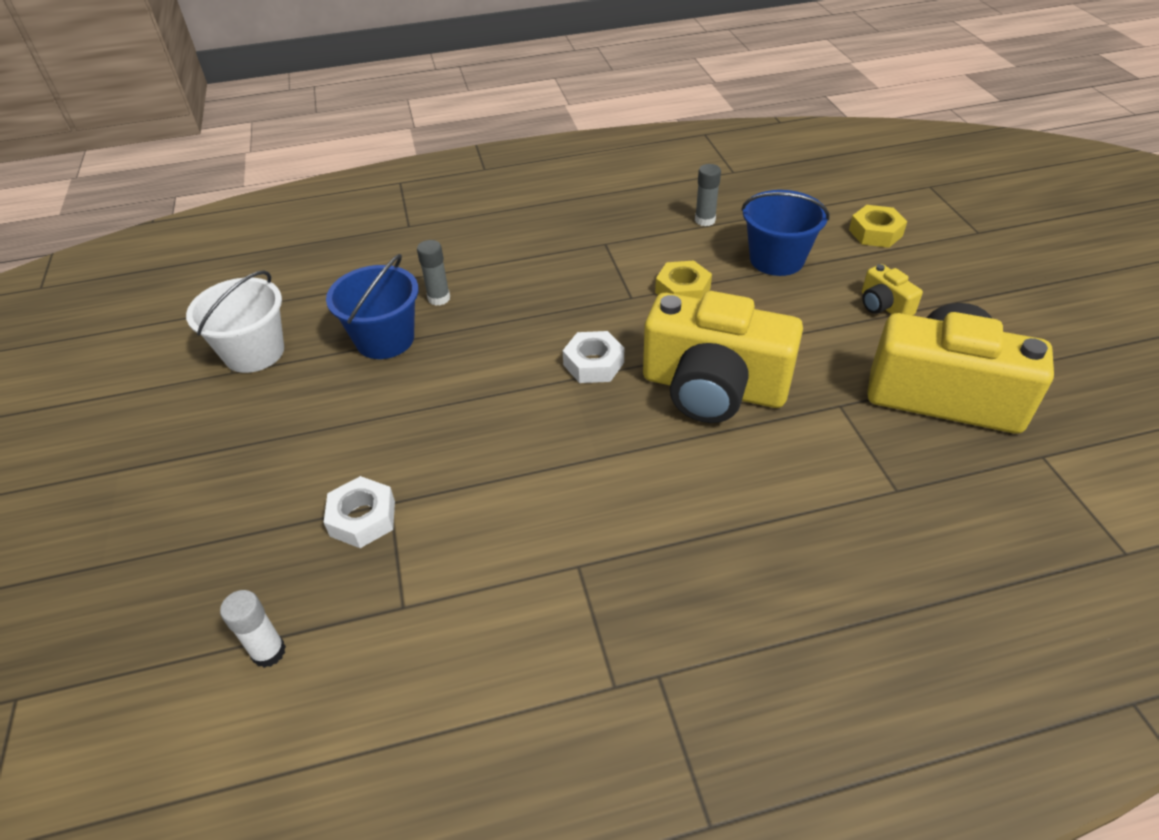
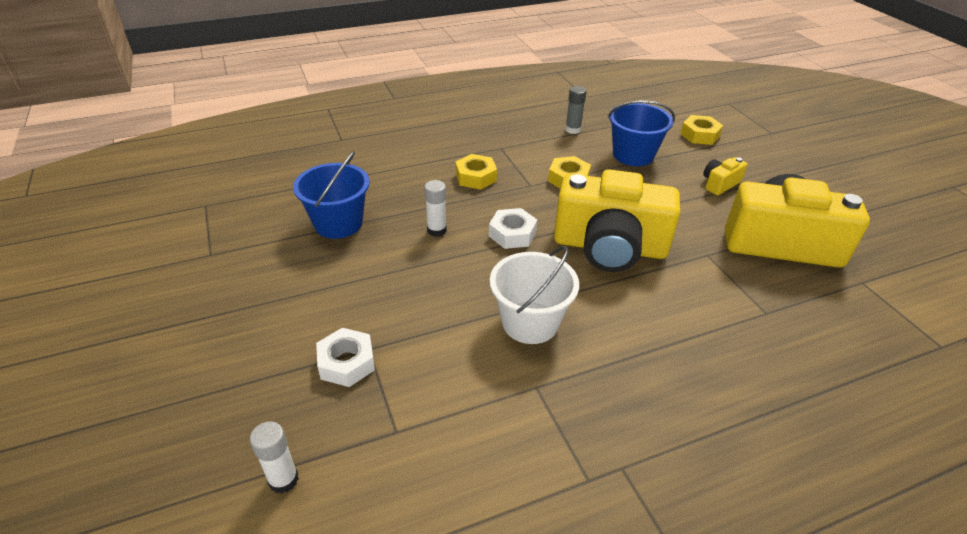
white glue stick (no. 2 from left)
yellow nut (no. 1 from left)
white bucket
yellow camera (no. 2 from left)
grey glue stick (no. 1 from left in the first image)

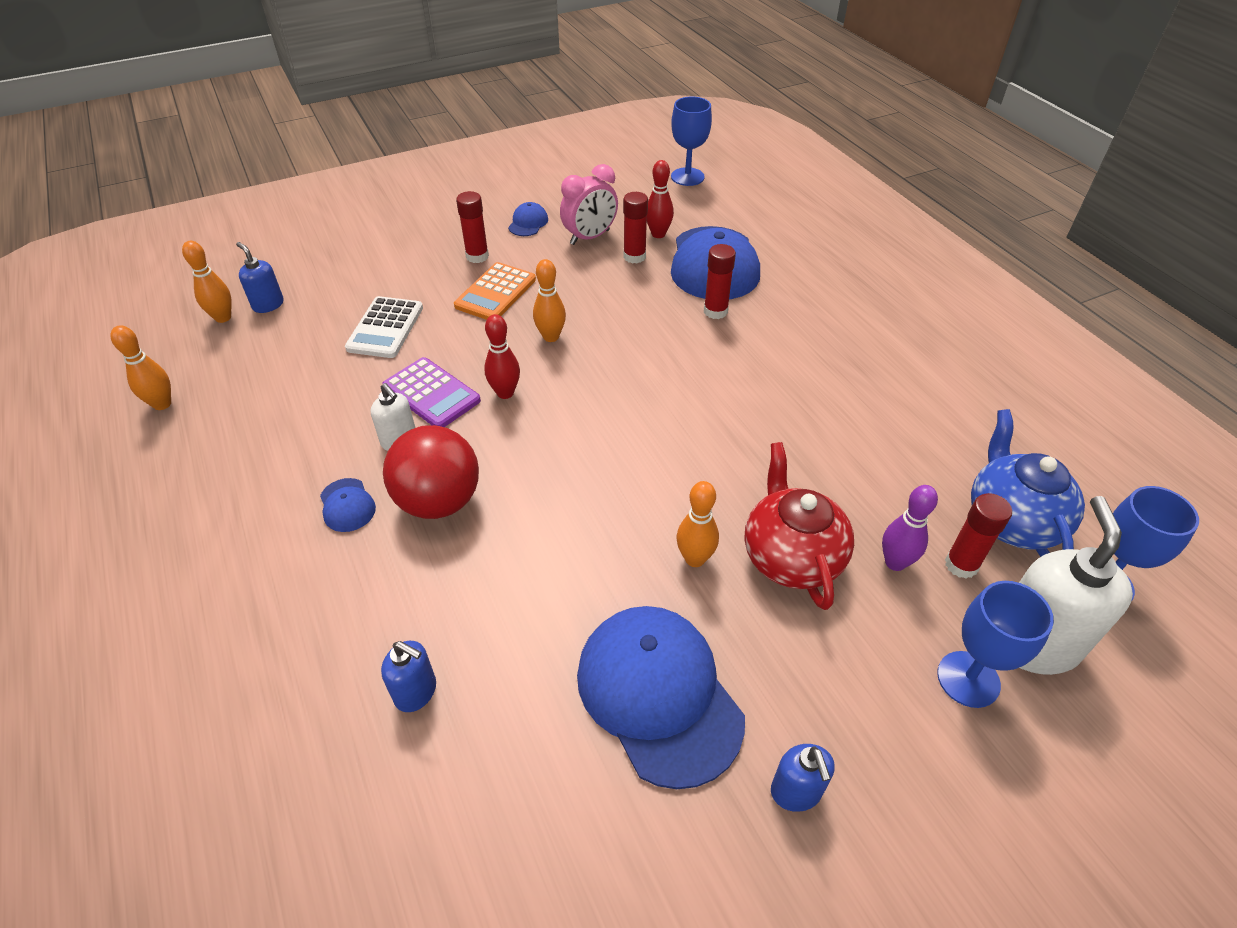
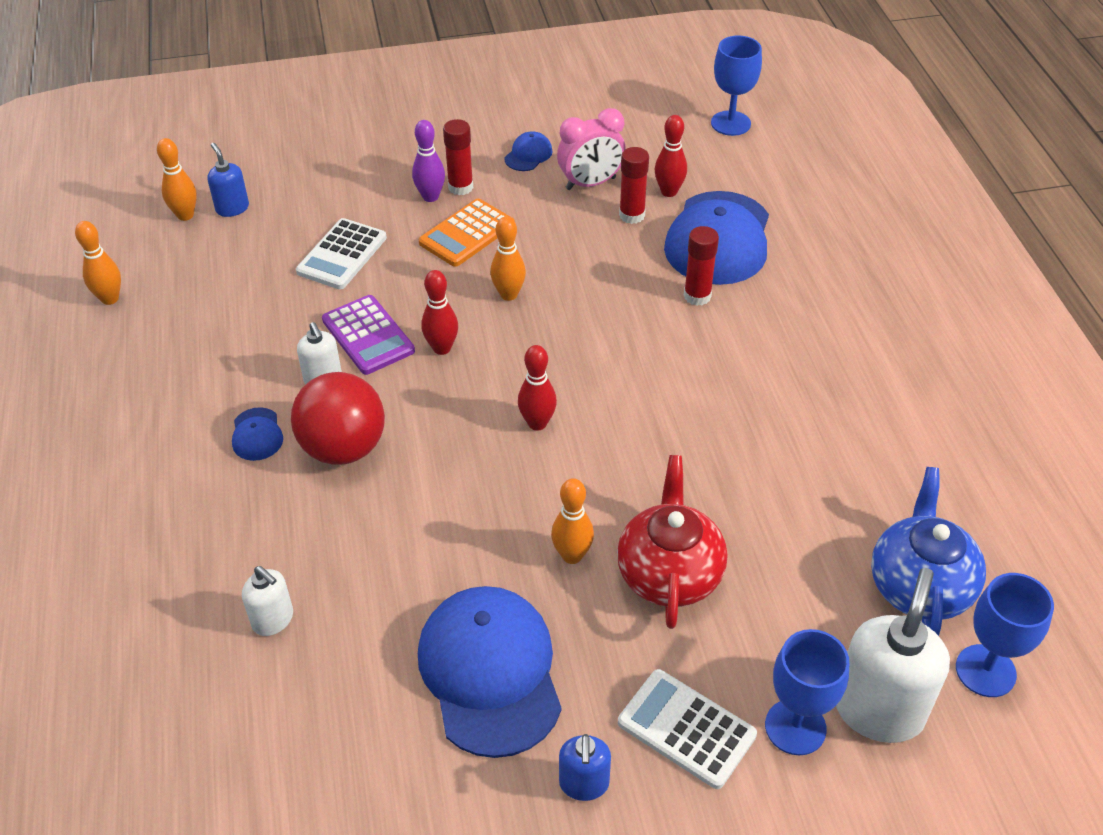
white soap dispenser (no. 1 from left)
purple bowling pin
red bowling pin (no. 2 from left)
white calculator (no. 2 from left)
red glue stick (no. 4 from left in the first image)

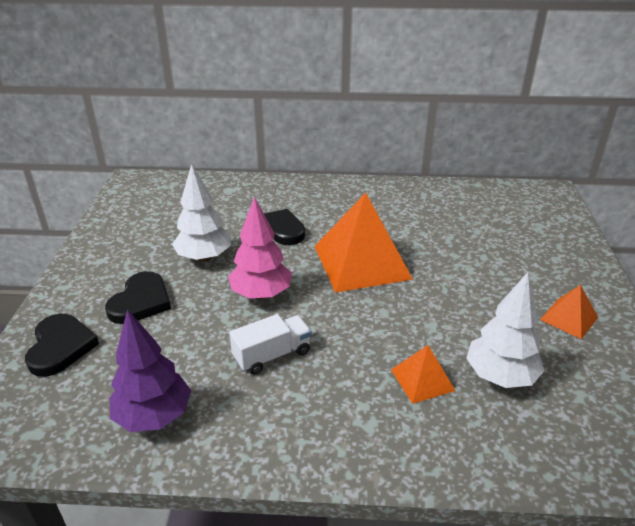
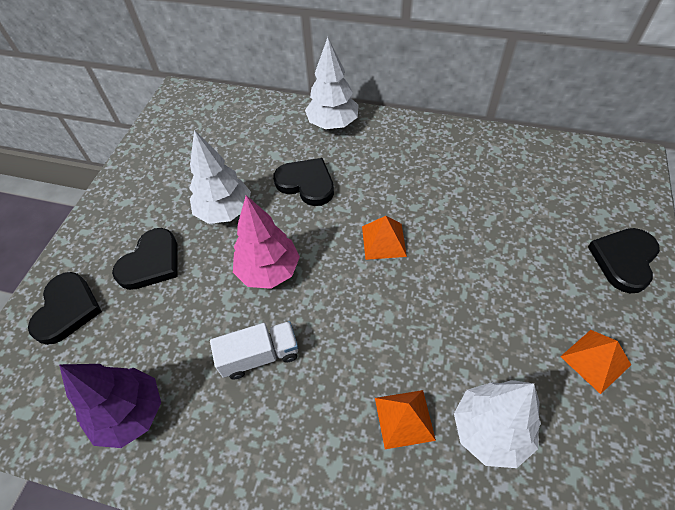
white tree (no. 2 from left)
orange pyramid (no. 1 from left)
black heart (no. 4 from left)

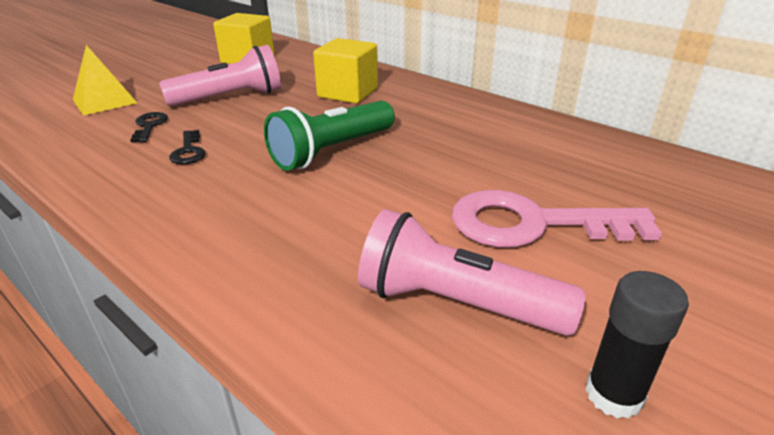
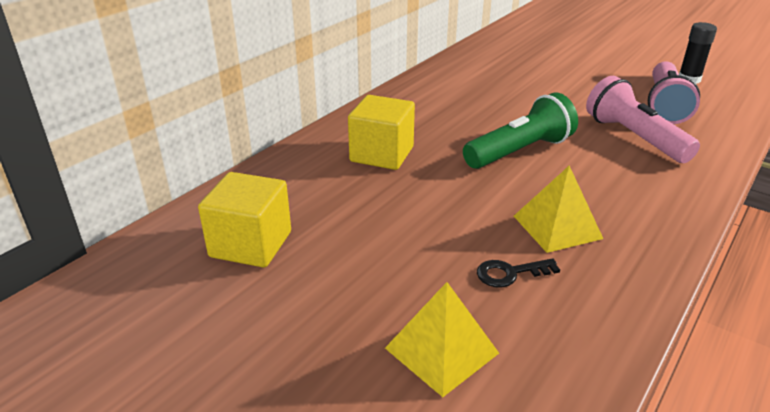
green flashlight
yellow pyramid (no. 2 from left)
pink flashlight (no. 1 from left)
pink key

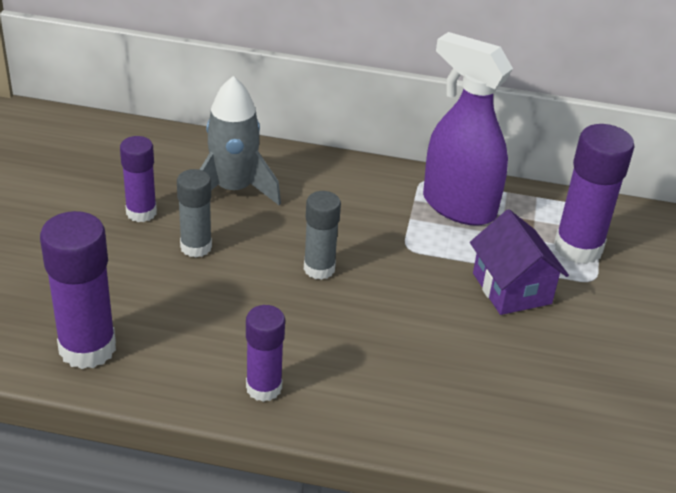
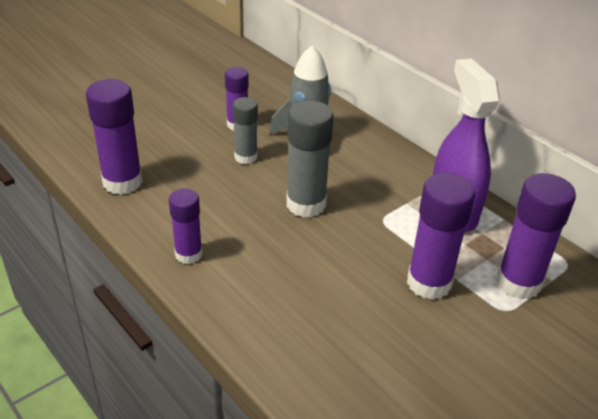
grey glue stick (no. 2 from left)
purple glue stick (no. 4 from left)

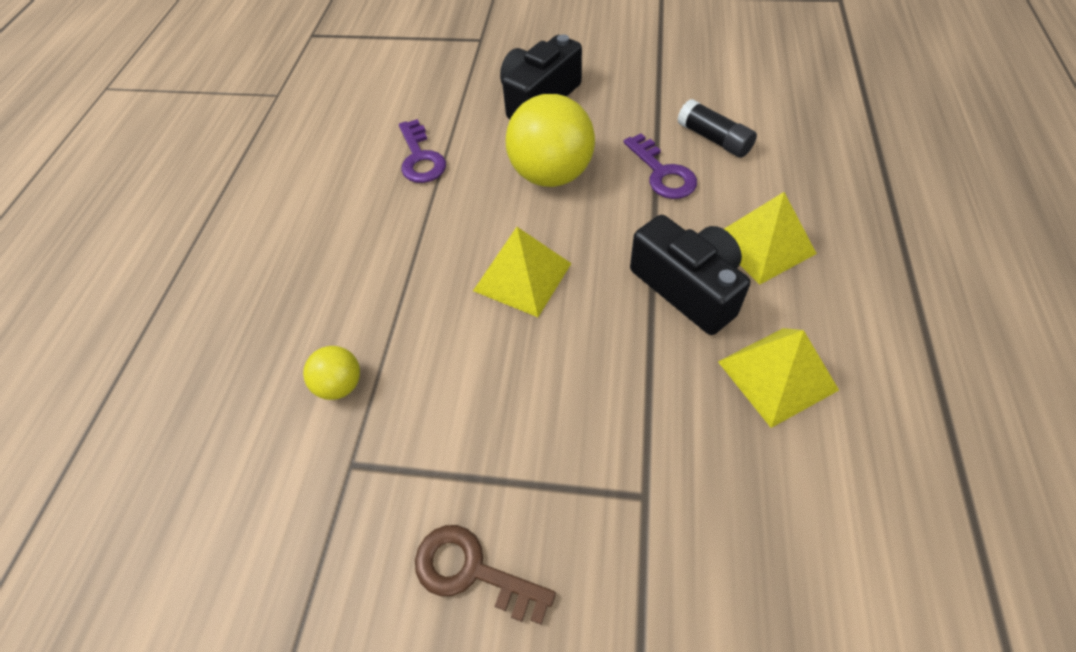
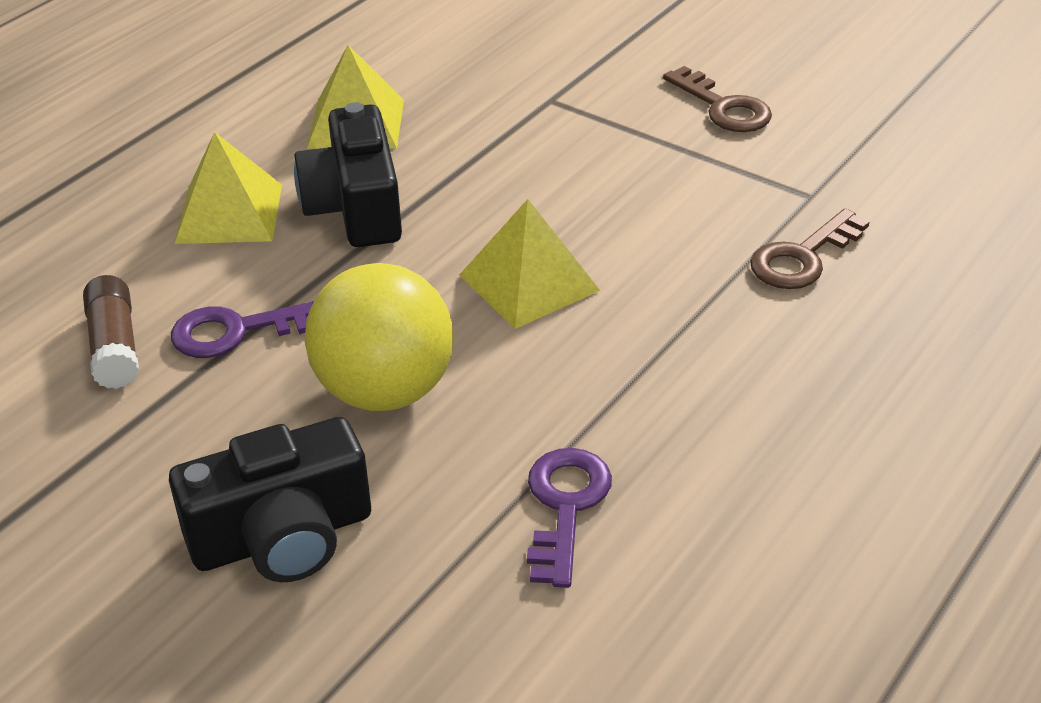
brown glue stick
purple key (no. 1 from left)
brown key (no. 2 from left)

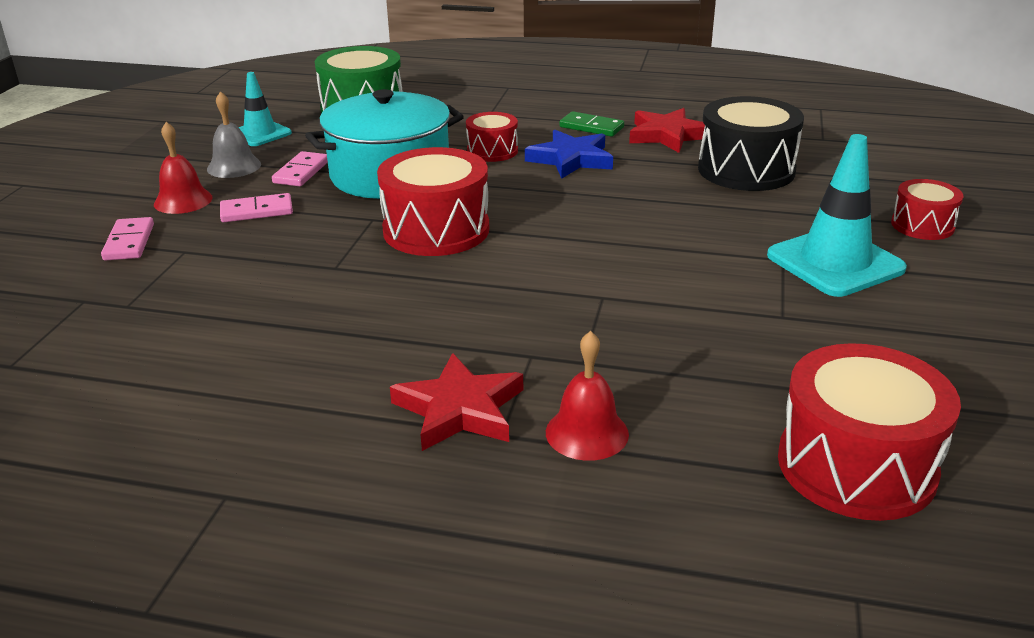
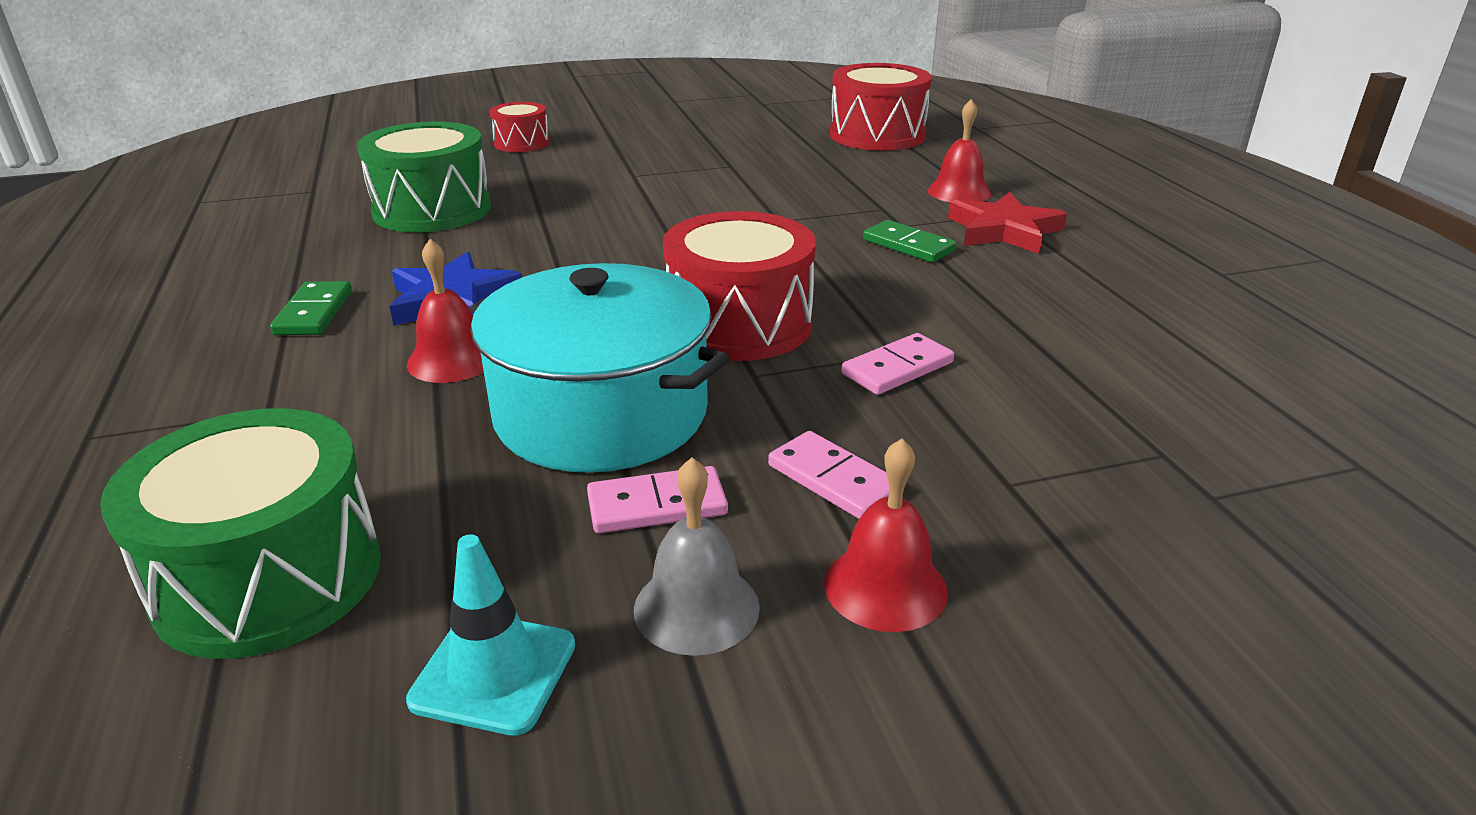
green drum (no. 2 from left)
red bell (no. 1 from left)
pink domino (no. 3 from left)
green domino (no. 2 from left)
red star (no. 2 from left in the first image)
turquoise traffic cone (no. 2 from left in the first image)

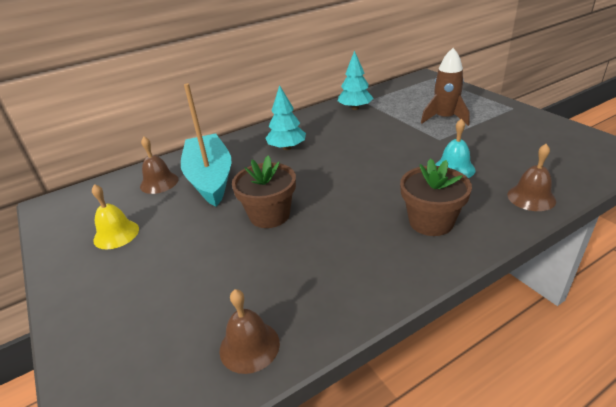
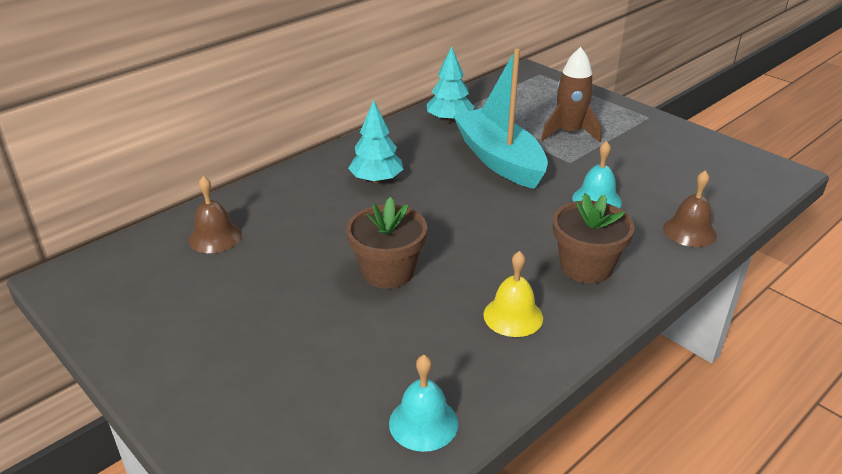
turquoise bell (no. 1 from left)
turquoise boat
yellow bell

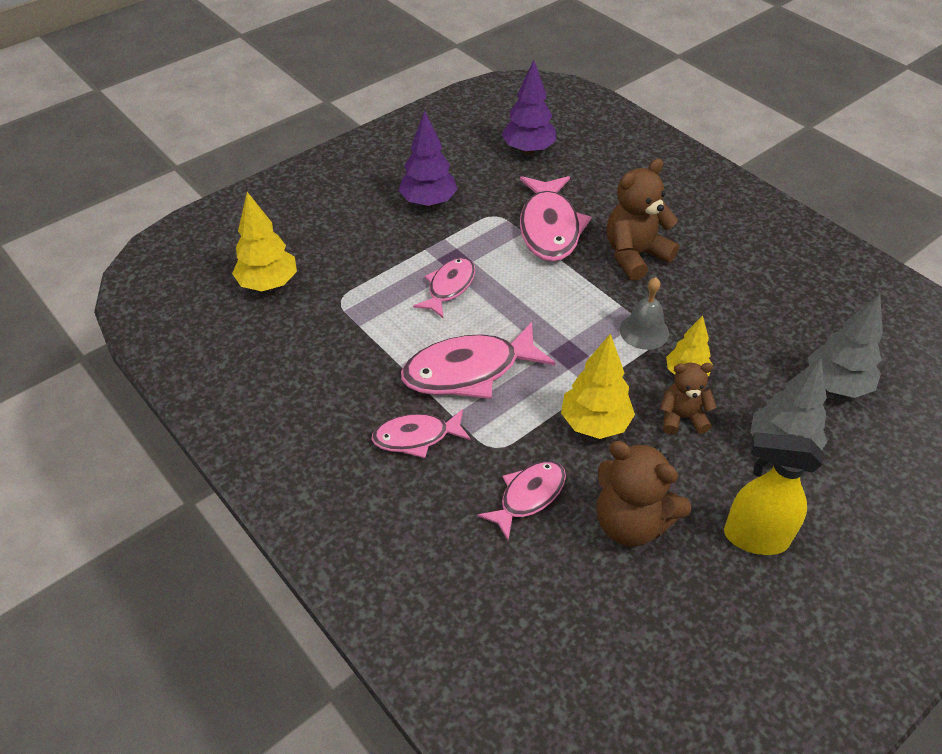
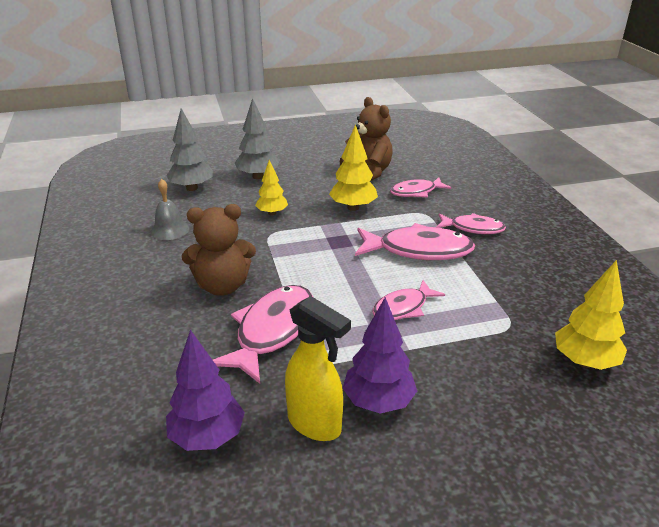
grey bell
yellow spray bottle
brown teddy bear (no. 3 from left in the first image)

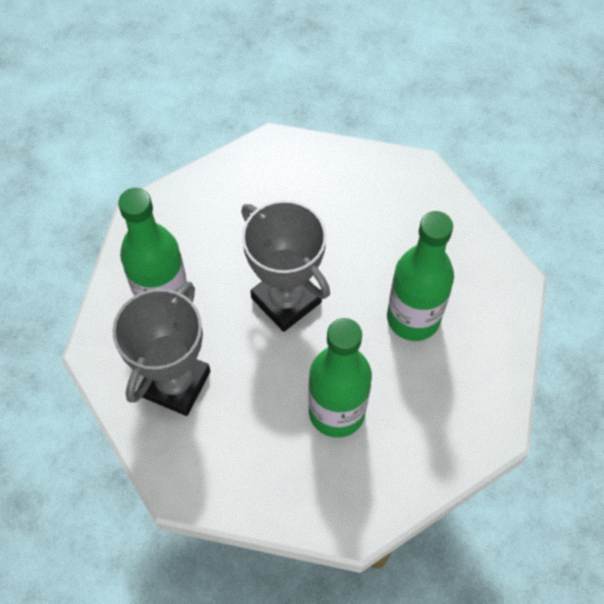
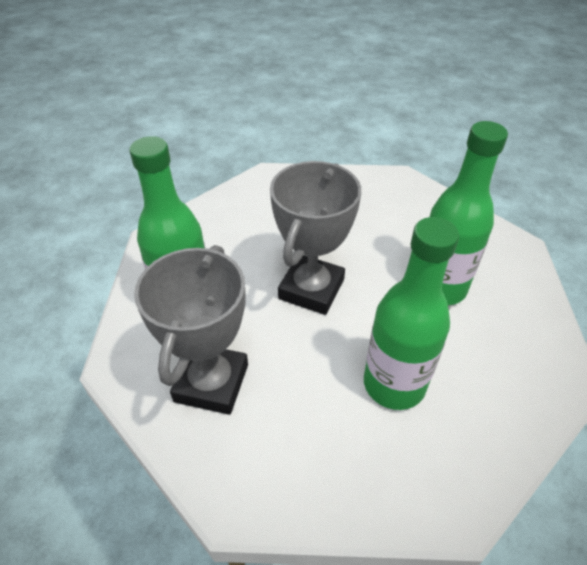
grey trophy (no. 2 from left)

